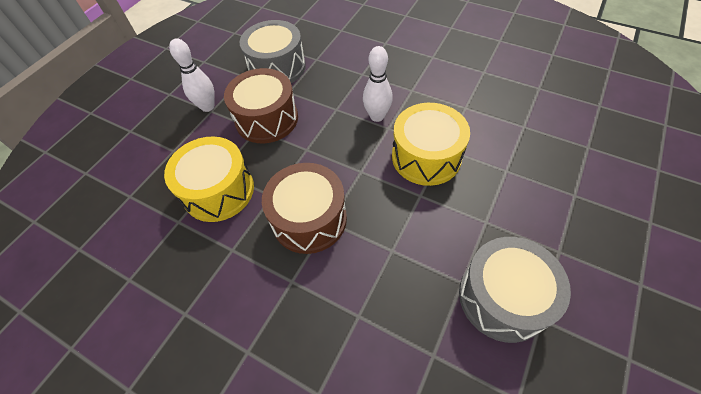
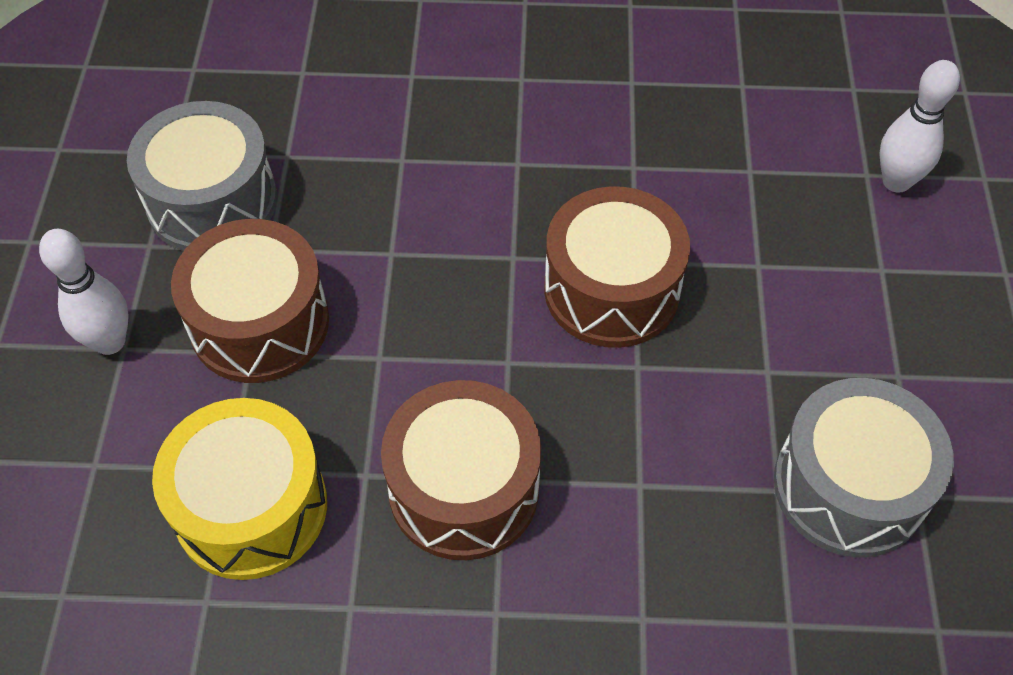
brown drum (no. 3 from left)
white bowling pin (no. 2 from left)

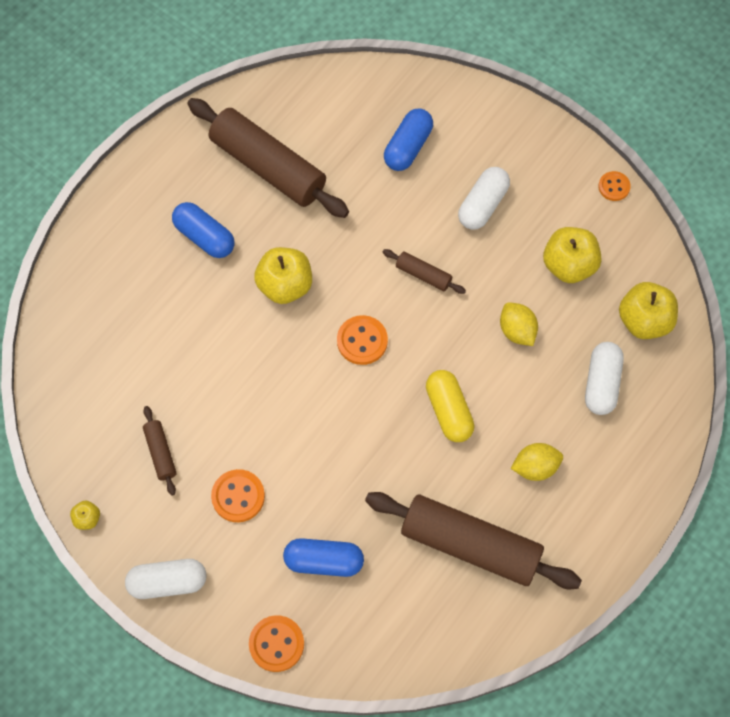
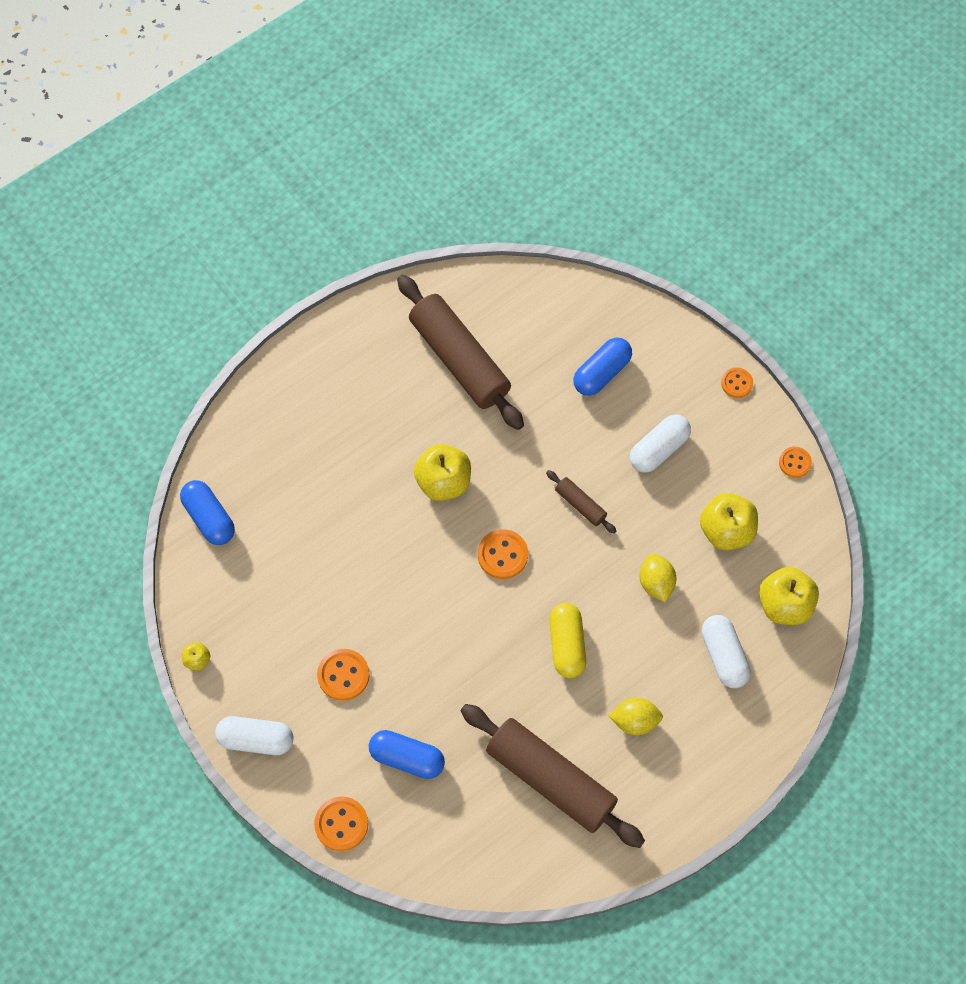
blue capsule (no. 1 from left)
white capsule (no. 3 from left)
orange button (no. 4 from left)
brown rolling pin (no. 1 from left in the first image)

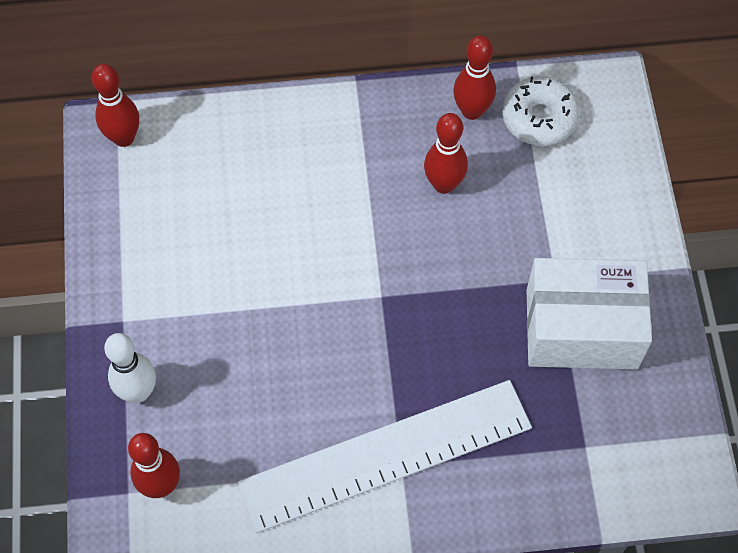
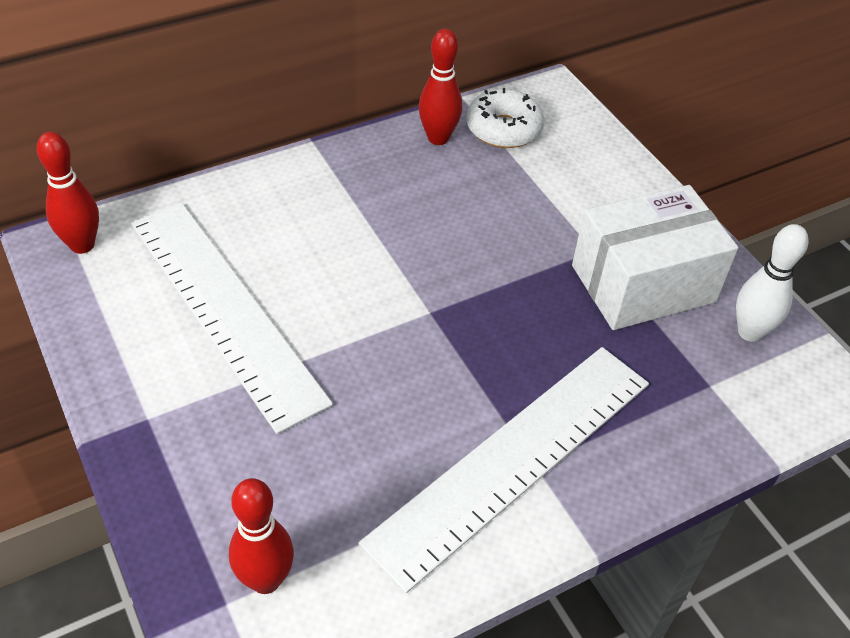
white ruler (no. 1 from left)
white bowling pin
red bowling pin (no. 3 from left in the first image)

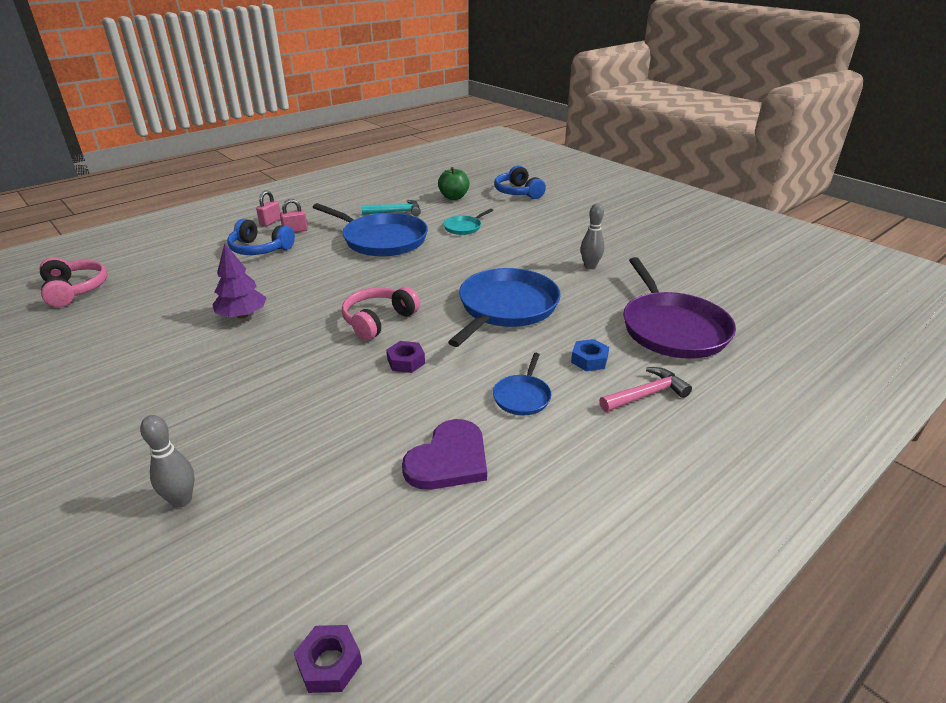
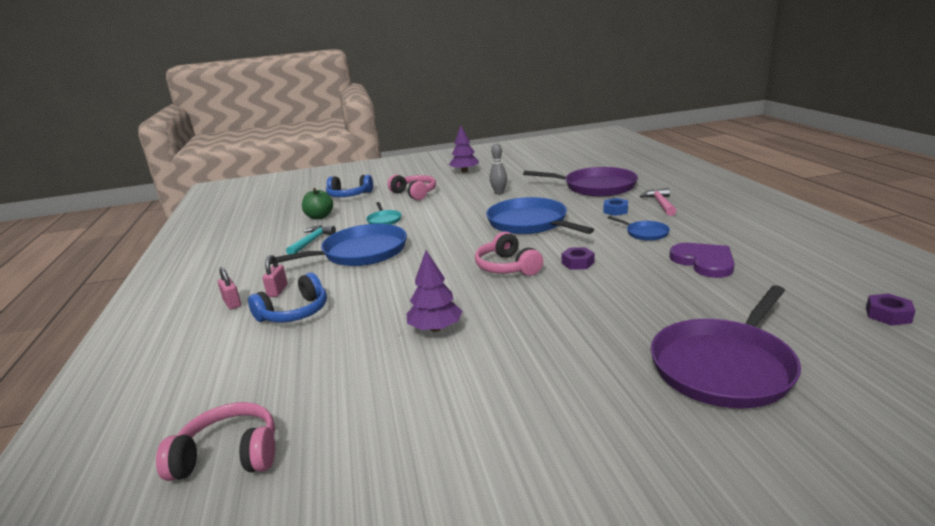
pink headphones (no. 2 from left)
purple tree (no. 2 from left)
purple pan (no. 2 from left)

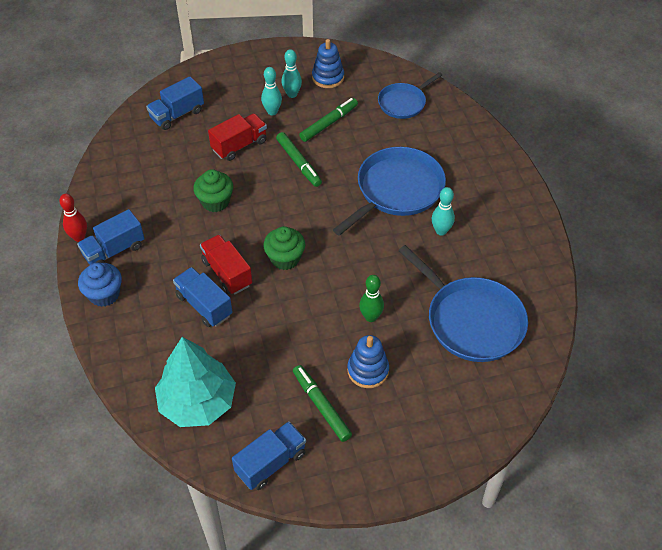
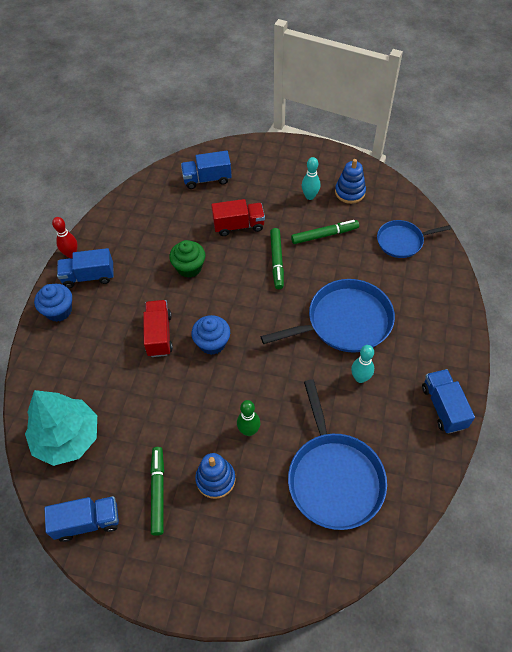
blue cupcake (no. 2 from left)
blue truck (no. 4 from left)
turquoise bowling pin (no. 1 from left in the first image)

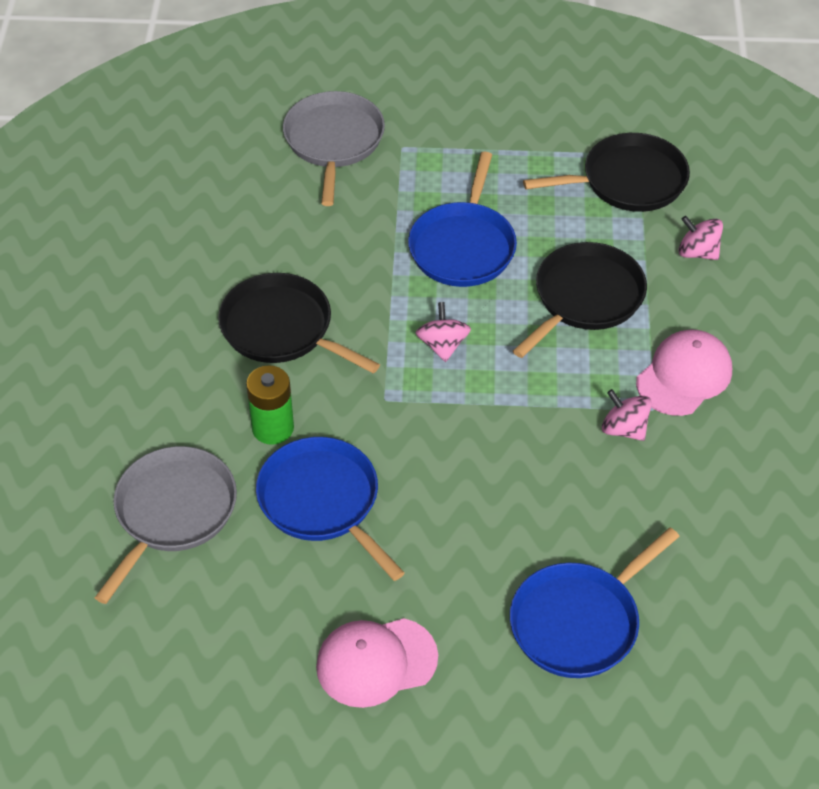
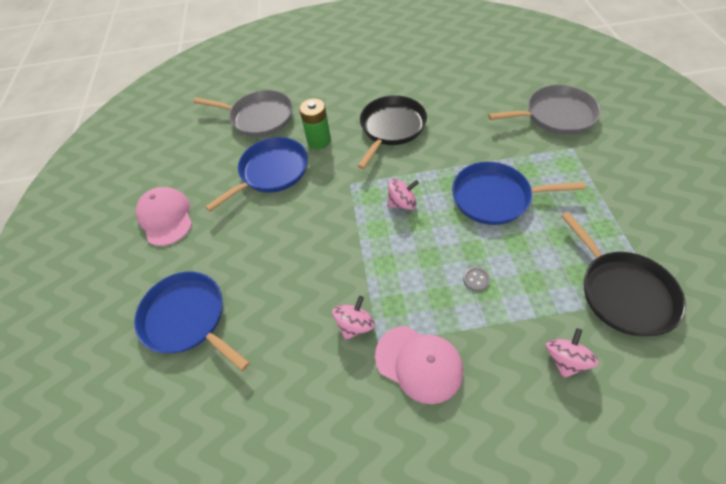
grey button

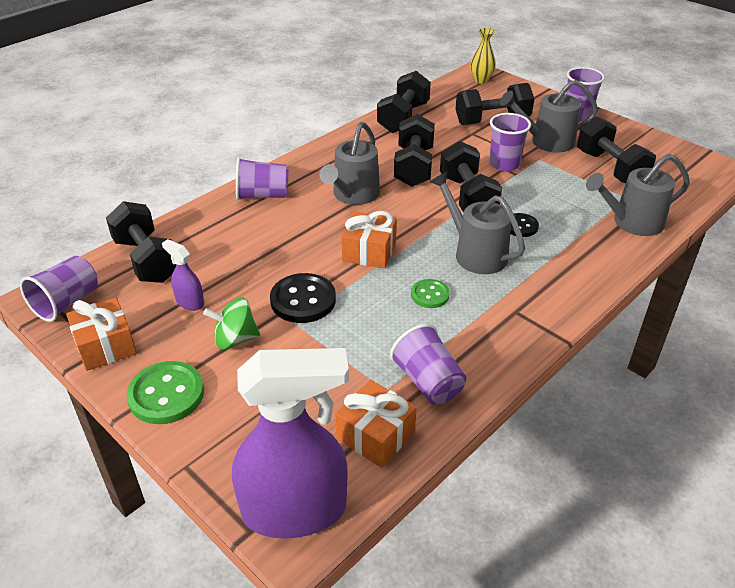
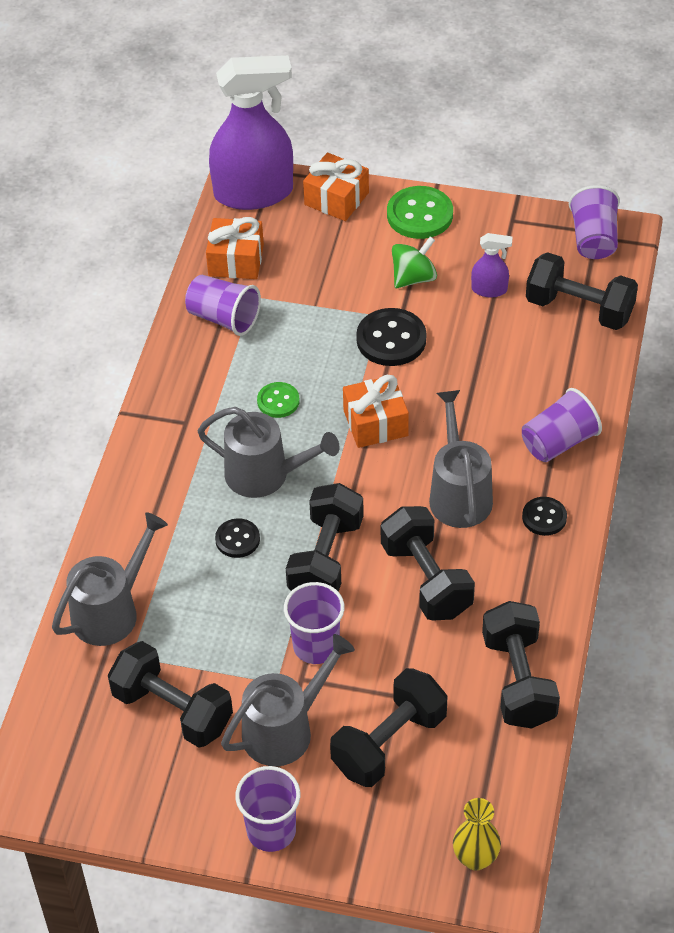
purple spray bottle (no. 1 from left)
black dumbbell (no. 2 from left)
orange gift (no. 2 from left)
black button (no. 3 from left)

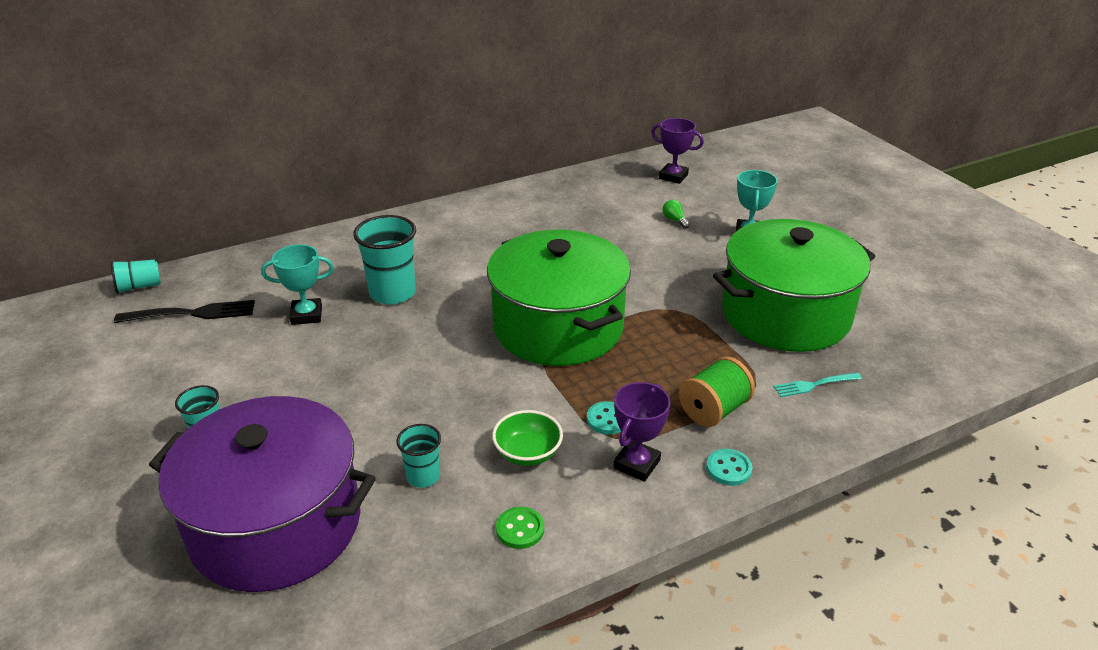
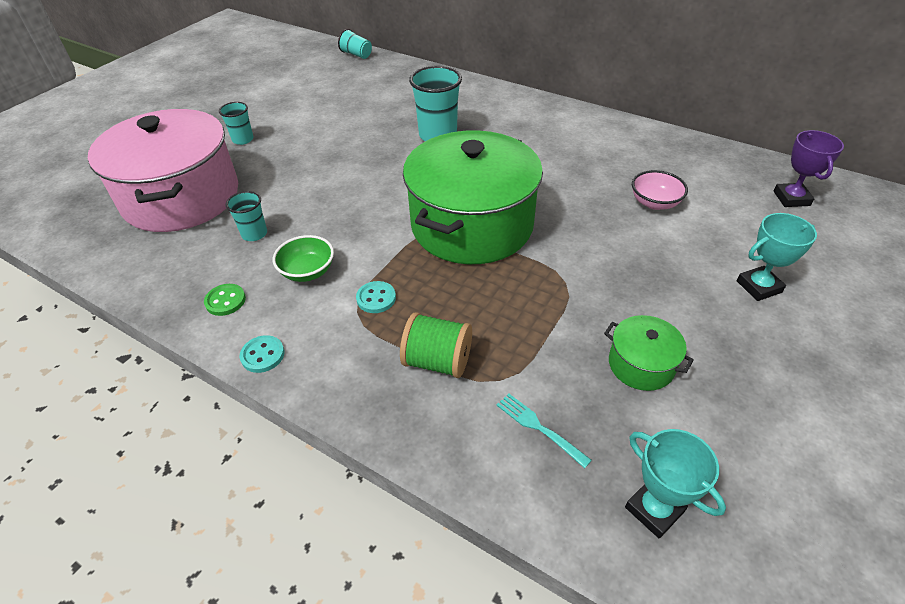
pink pot
turquoise button (no. 1 from left)
green pot (no. 2 from left)
turquoise trophy (no. 1 from left)
pink bowl
black fork
purple trophy (no. 1 from left in the first image)
green light bulb

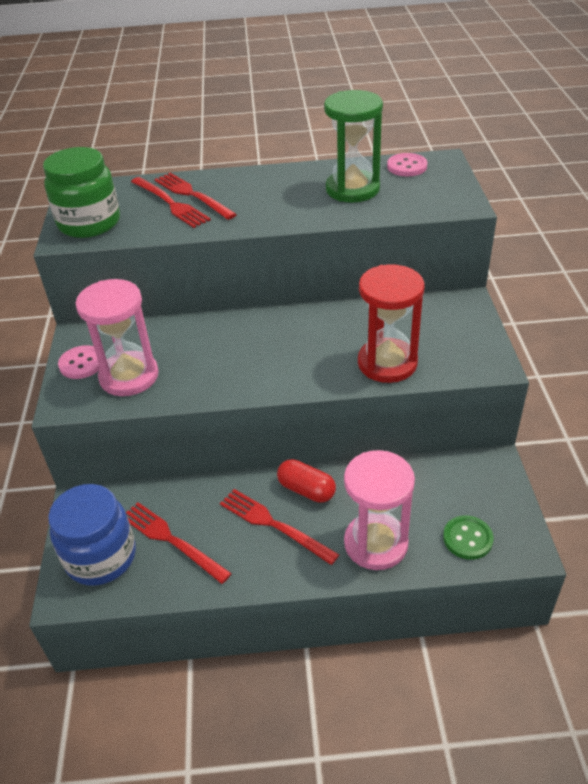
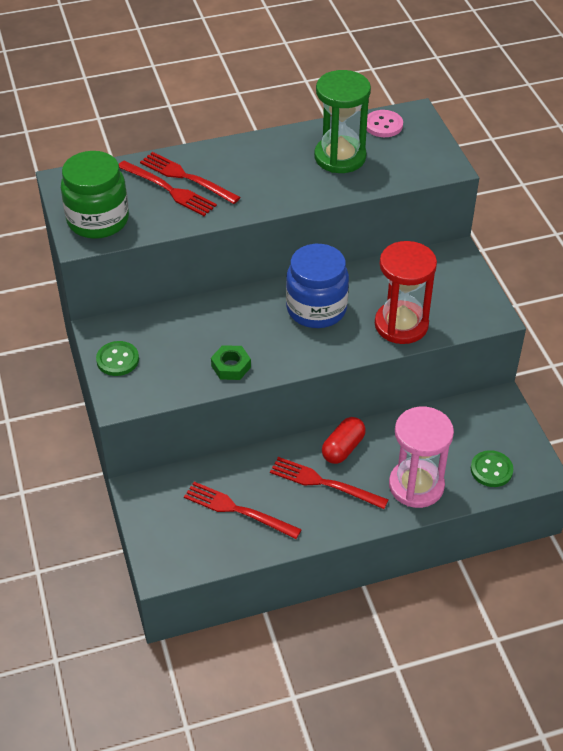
green button (no. 1 from left)
green nut
blue jar
red capsule
pink hourglass (no. 1 from left in the first image)

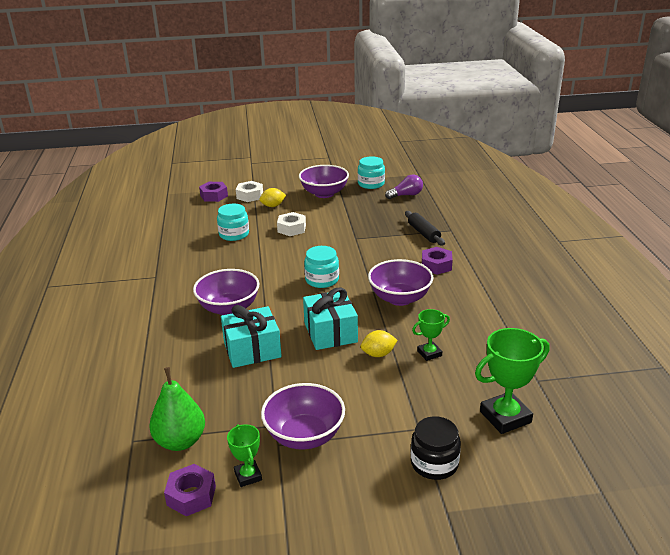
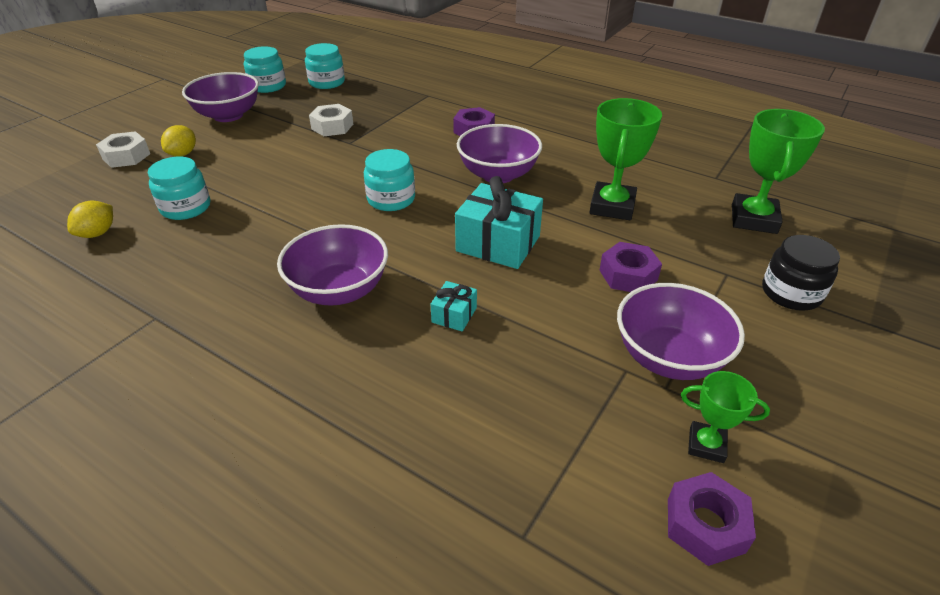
yellow lemon (no. 1 from left)
turquoise jar (no. 3 from left)
white nut (no. 2 from left)
turquoise gift (no. 1 from left)
green trophy (no. 1 from left)
purple nut (no. 2 from left)
green pear
black rolling pin

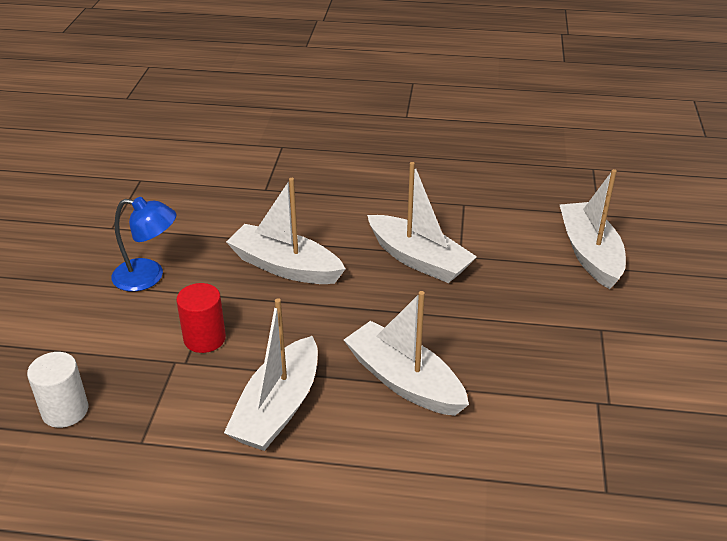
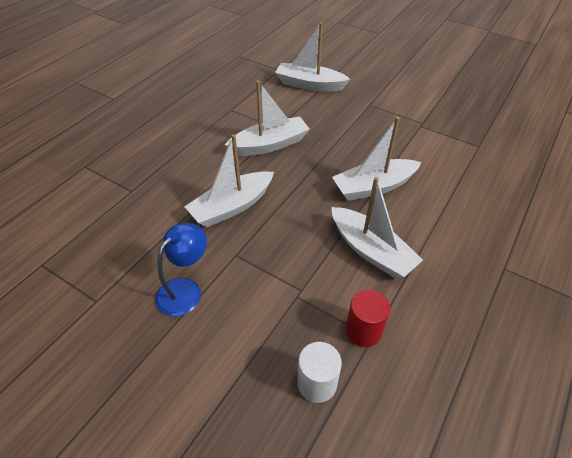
red cylinder

